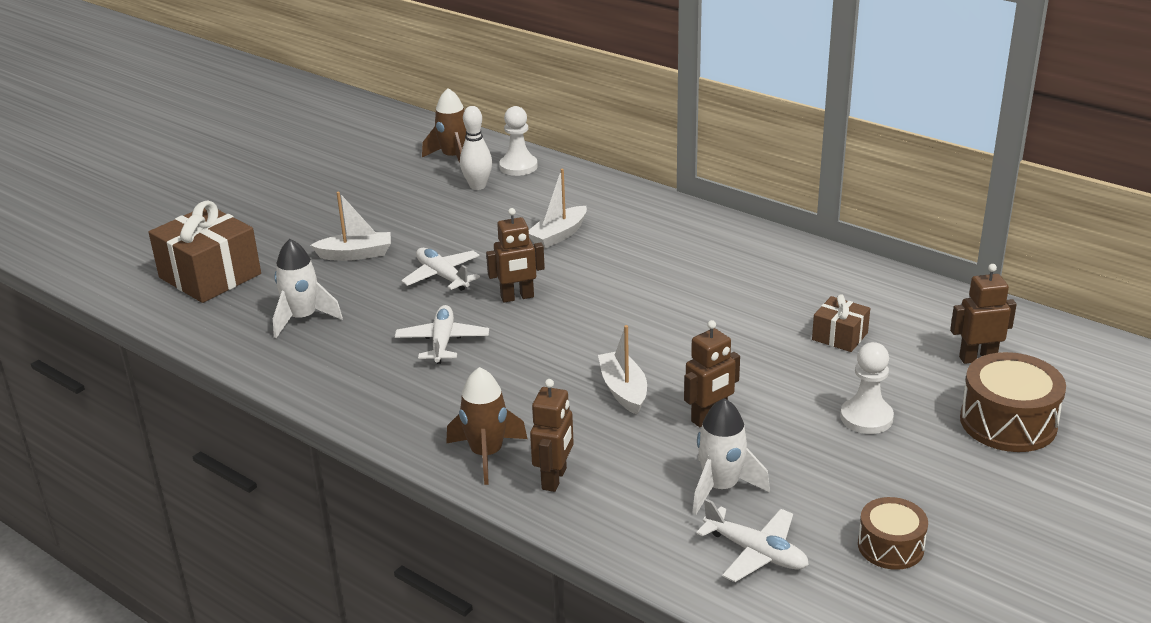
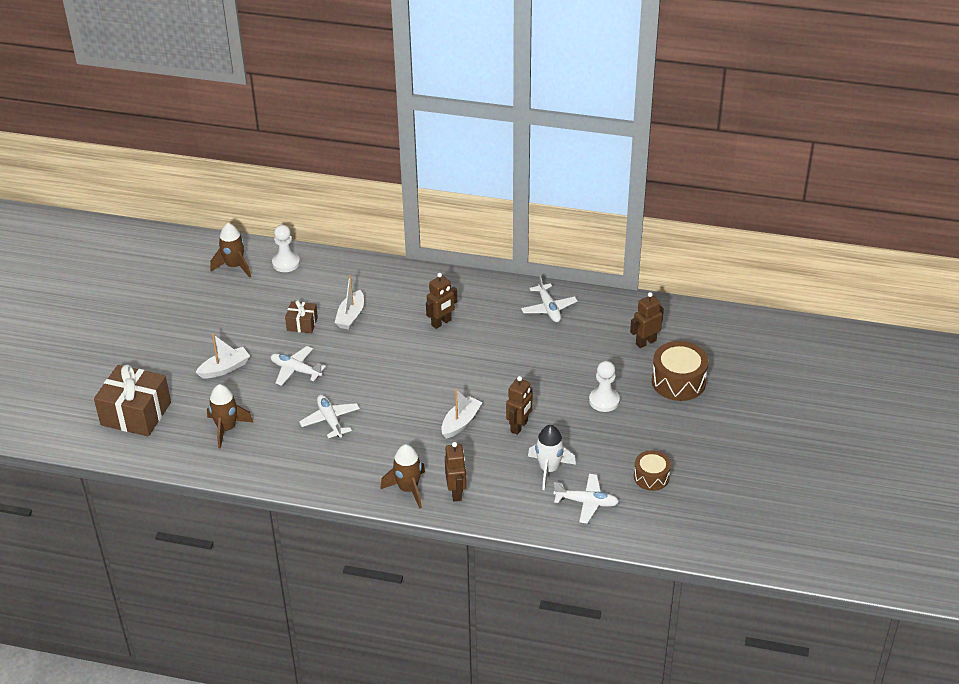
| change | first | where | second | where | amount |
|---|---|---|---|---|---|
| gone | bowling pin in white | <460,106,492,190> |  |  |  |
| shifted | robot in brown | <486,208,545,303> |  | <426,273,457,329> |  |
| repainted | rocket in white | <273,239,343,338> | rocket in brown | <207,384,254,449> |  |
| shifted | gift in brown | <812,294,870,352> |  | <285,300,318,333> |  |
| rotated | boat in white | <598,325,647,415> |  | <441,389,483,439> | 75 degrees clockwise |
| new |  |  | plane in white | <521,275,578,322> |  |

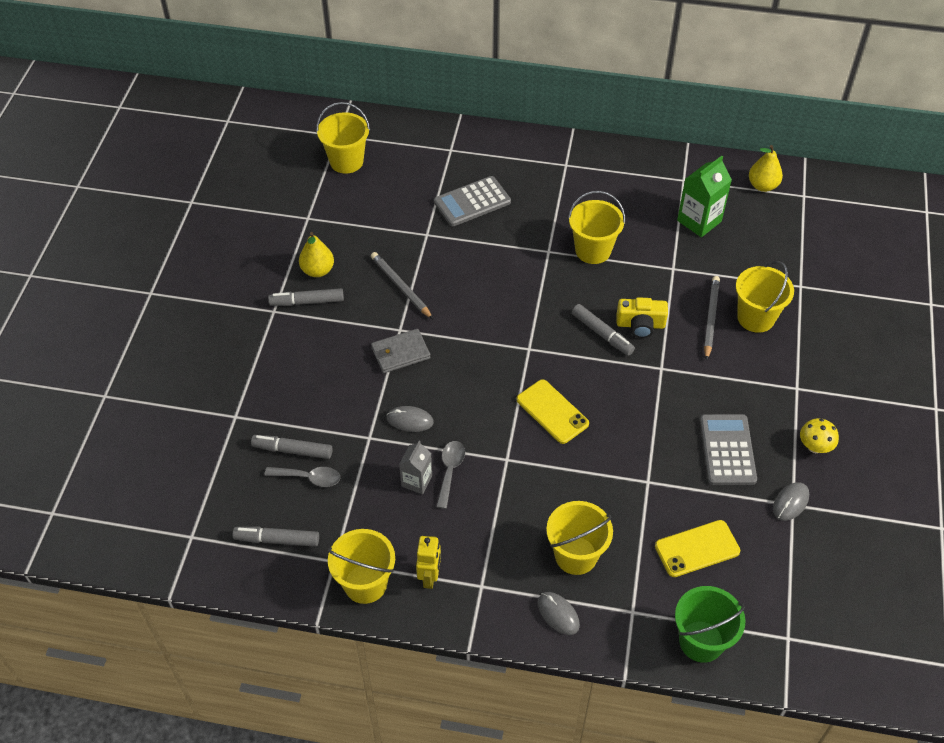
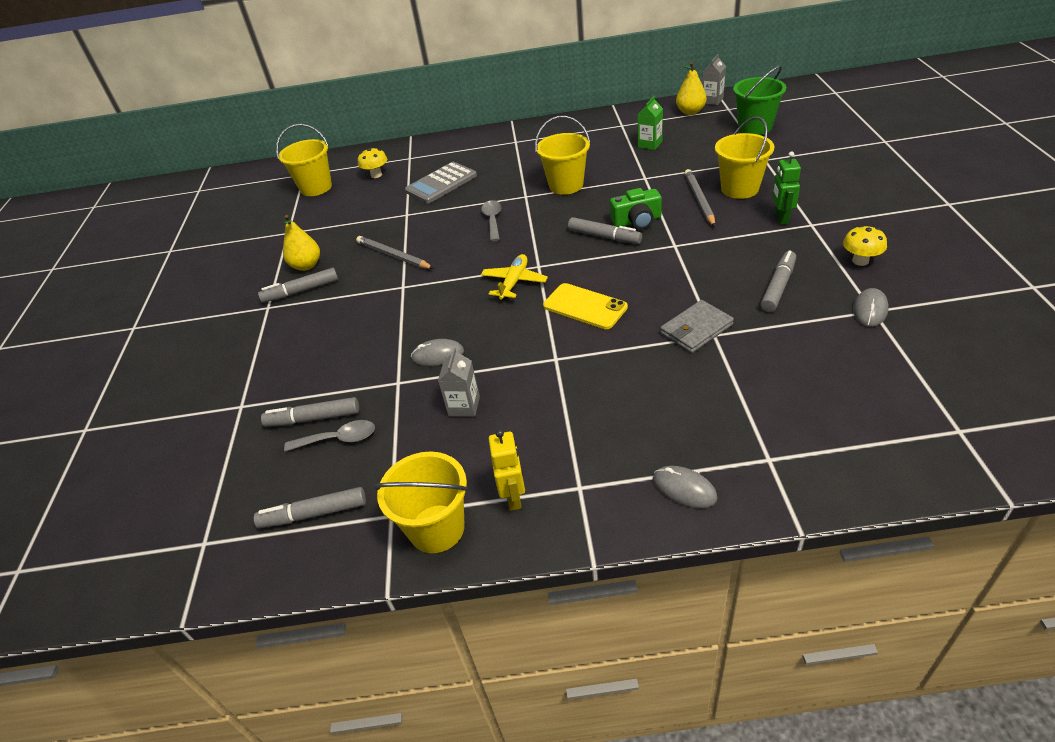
| change | first | where | second | where | amount |
|---|---|---|---|---|---|
| scaled | carton in green | <677,156,732,237> |  | <638,96,663,150> | x0.63 |
| repainted | camera in yellow | <617,297,668,338> | camera in green | <610,188,662,230> |  |
| shifted | wallet in grey | <371,329,431,373> |  | <660,300,734,353> |  |
| swapped | calculator in grey | <700,414,757,485> | marker in grey | <760,251,796,312> |  |
| shifted | spoon in grey | <436,441,465,509> |  | <481,200,501,241> |  |
| gone | bucket in yellow | <546,501,613,575> |  |  |  |
| gone | phone in yellow | <655,520,740,577> |  |  |  |
| shifted | bucket in green | <675,586,746,663> |  | <733,65,786,135> |  |
| new |  |  | carton in grey | <702,54,726,105> |  |
| new |  |  | mushroom in yellow | <358,148,387,178> |  |
| new |  |  | robot in green | <772,151,801,225> |  |
| new |  |  | plane in yellow | <481,254,548,300> |  |

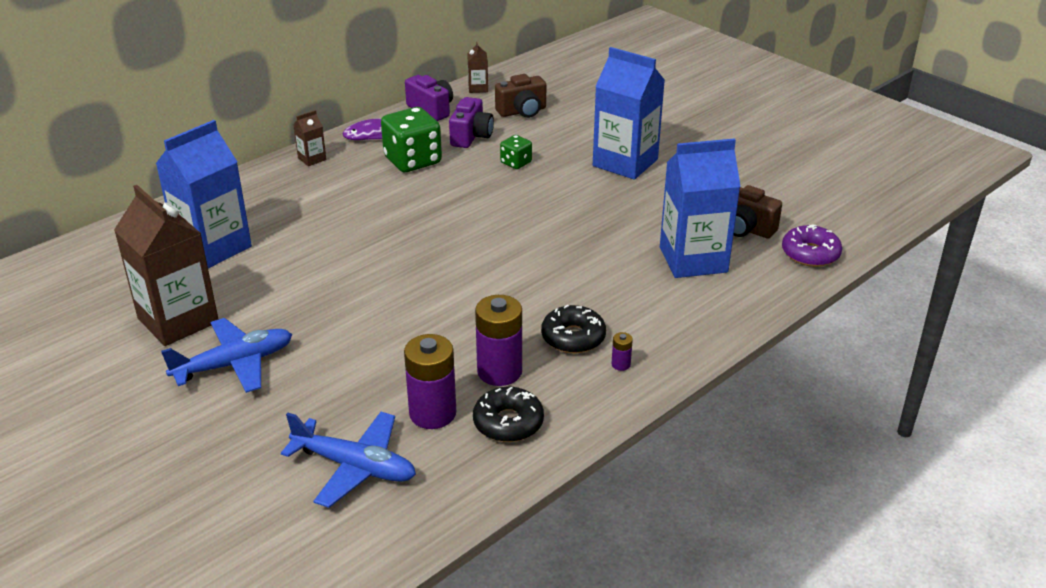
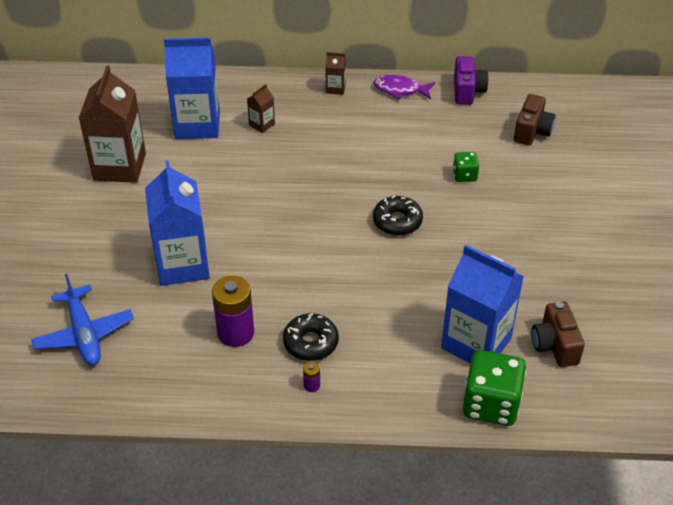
| change | first | where | second | where | amount |
|---|---|---|---|---|---|
| shifted | carton in brown | <467,42,488,93> |  | <247,84,275,133> |  |
| shifted | carton in blue | <593,47,665,180> |  | <145,160,210,286> |  |
| rotated | camera in brown | <495,74,546,118> |  | <514,94,556,145> | 90 degrees counterclockwise |
| gone | camera in purple | <449,97,494,148> |  |  |  |
| shifted | dice in green | <381,107,442,172> |  | <463,350,526,426> |  |
| gone | donut in purple | <782,225,842,267> |  |  |  |
| gone | plane in blue | <161,318,292,393> |  |  |  |
| gone | battery in purple | <404,334,456,429> |  |  |  |
| shifted | donut in black | <473,387,544,442> |  | <373,195,423,236> |  |

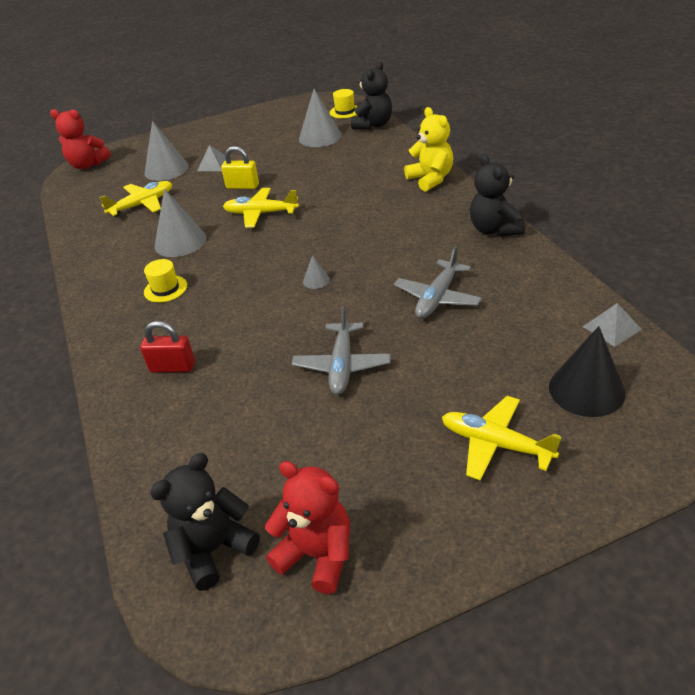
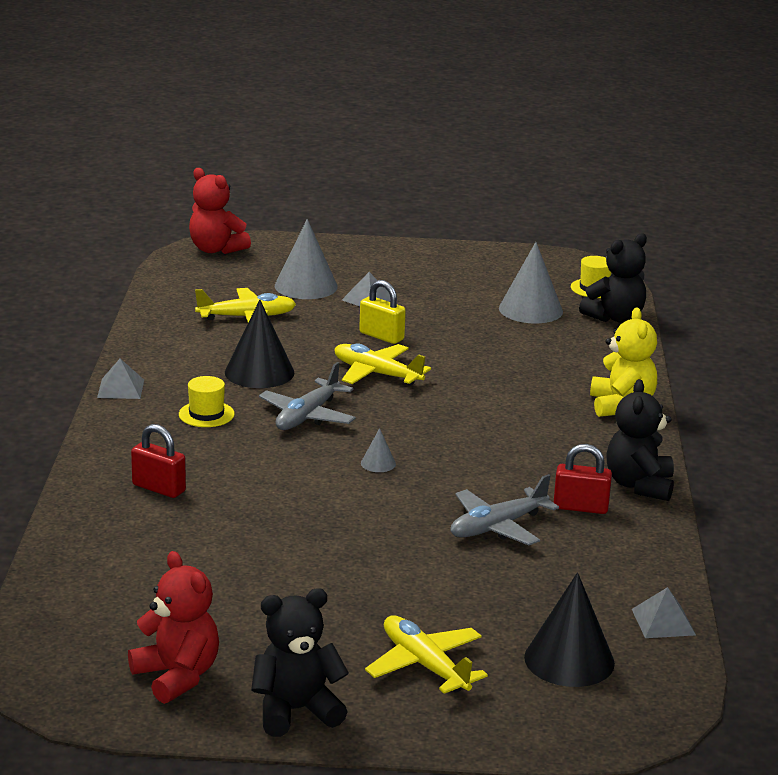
| change | first | where | second | where | amount |
|---|---|---|---|---|---|
| repainted | cone in grey | <154,189,206,257> | cone in black | <225,300,294,388> |  |
| shifted | plane in grey | <292,306,391,395> |  | <259,362,356,430> |  |
| shifted | teddy bear in black | <150,453,260,591> |  | <251,588,349,737> |  |
| new |  |  | pyramid in grey | <97,359,144,399> |  |
| new |  |  | padlock in red | <554,444,612,514> |  |

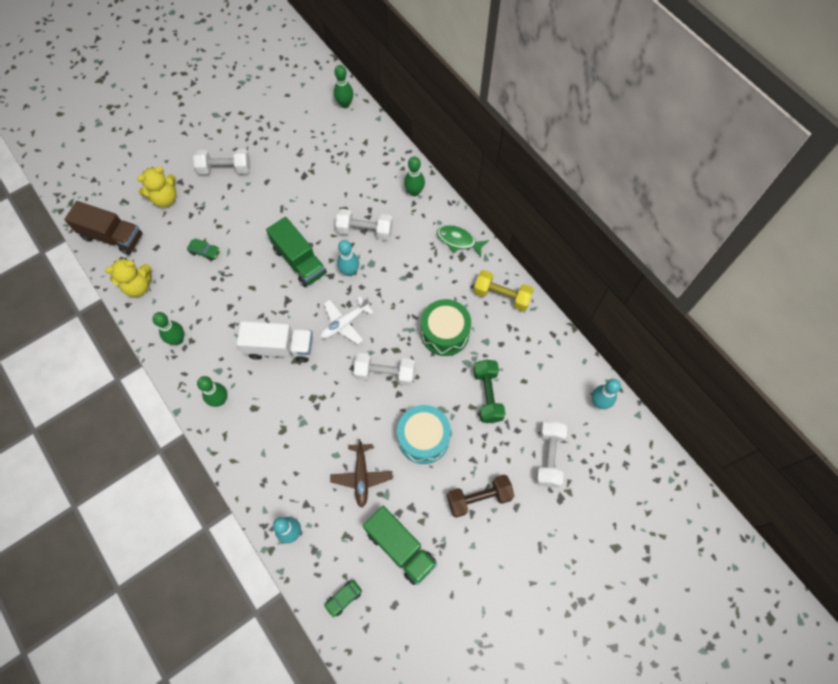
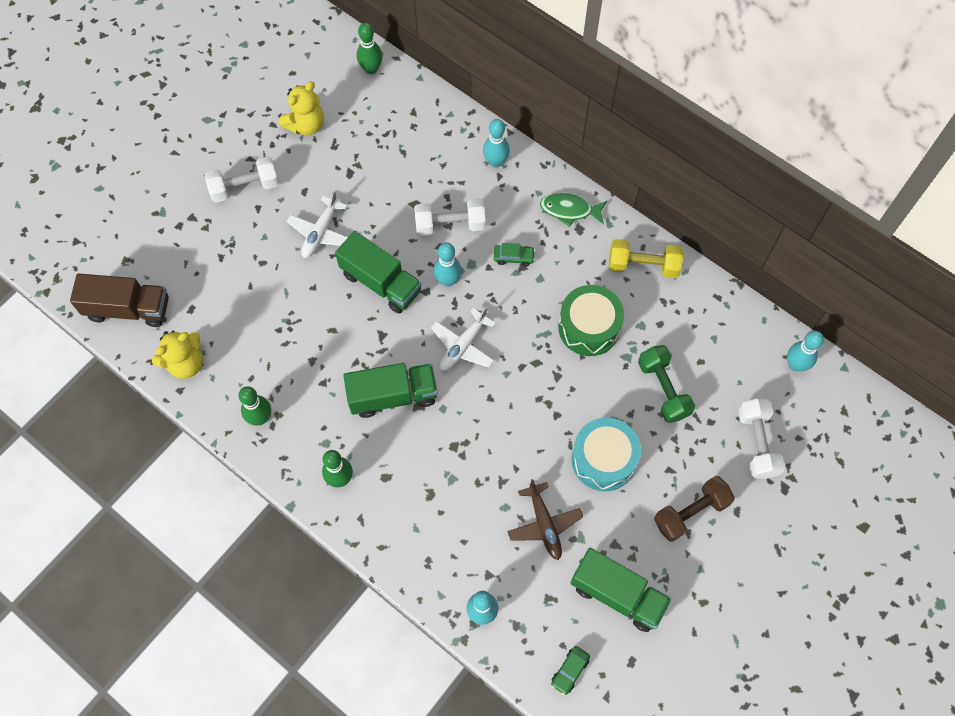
| change | first | where | second | where | amount |
|---|---|---|---|---|---|
| repainted | bowling pin in green | <404,156,425,196> | bowling pin in turquoise | <483,119,510,167> |  |
| shifted | teddy bear in yellow | <137,166,176,207> |  | <279,81,324,135> |  |
| shifted | car in green | <187,238,220,261> |  | <494,243,535,266> |  |
| repainted | truck in white | <237,321,313,363> | truck in green | <343,363,438,418> |  |
| gone | dumbbell in white | <353,353,415,386> |  |  |  |
| new |  |  | plane in white | <287,191,348,258> |  |

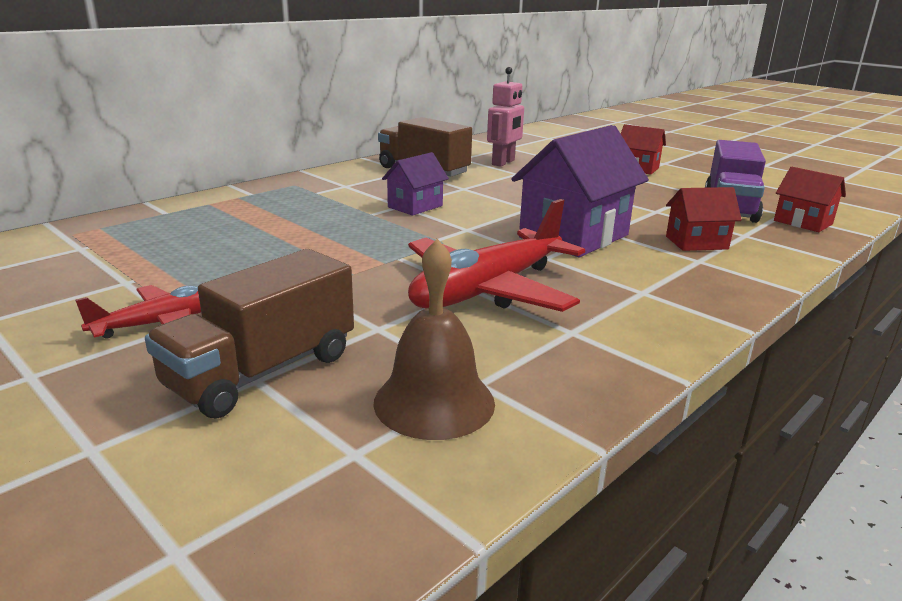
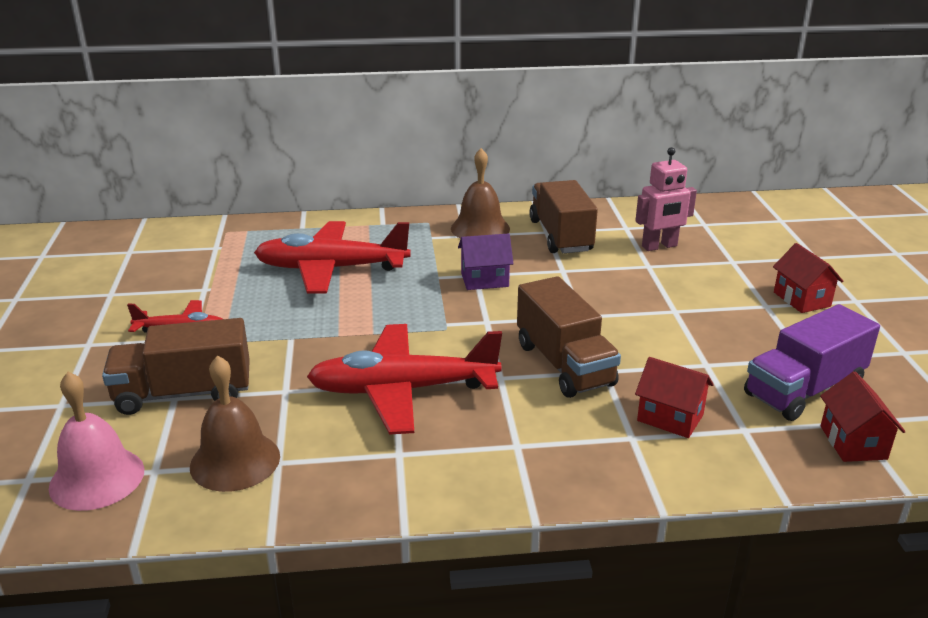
| change | first | where | second | where | amount |
|---|---|---|---|---|---|
| swapped | house in purple | <511,125,649,257> | truck in brown | <517,276,621,398> |  |
| new |  |  | bell in brown | <451,148,510,239> |  |
| new |  |  | plane in red | <254,221,411,293> |  |
| new |  |  | bell in pink | <49,372,144,511> |  |

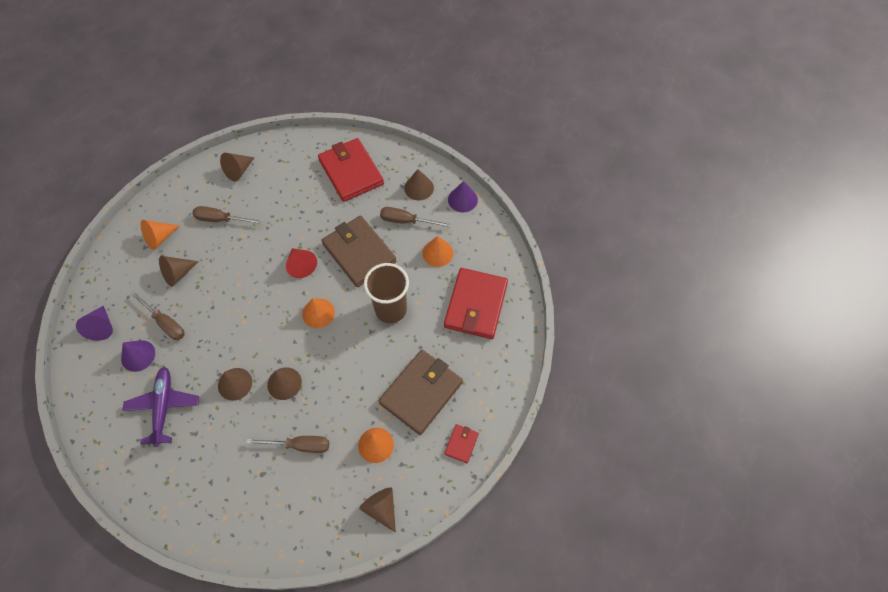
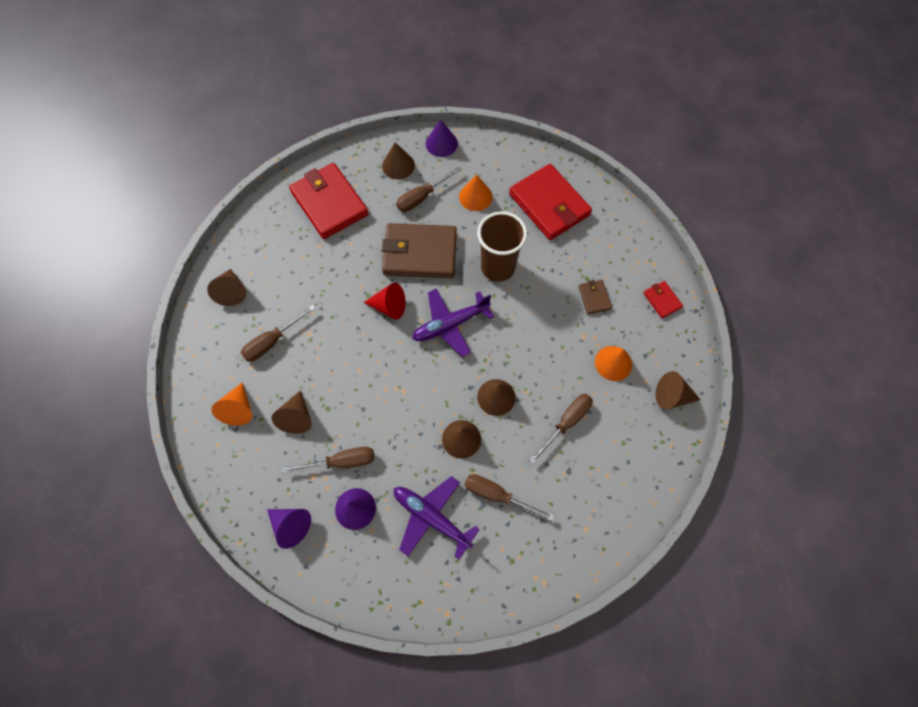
| change | first | where | second | where | amount |
|---|---|---|---|---|---|
| rotated | wallet in red | <318,138,384,202> |  | <289,163,369,239> | 45 degrees clockwise |
| swapped | cone in orange | <302,298,335,328> | plane in purple | <412,289,494,357> |  |
| scaled | wallet in brown | <379,350,463,435> |  | <578,280,612,314> | x0.45 |
| new |  |  | screwdriver in brown | <465,474,555,521> |  |

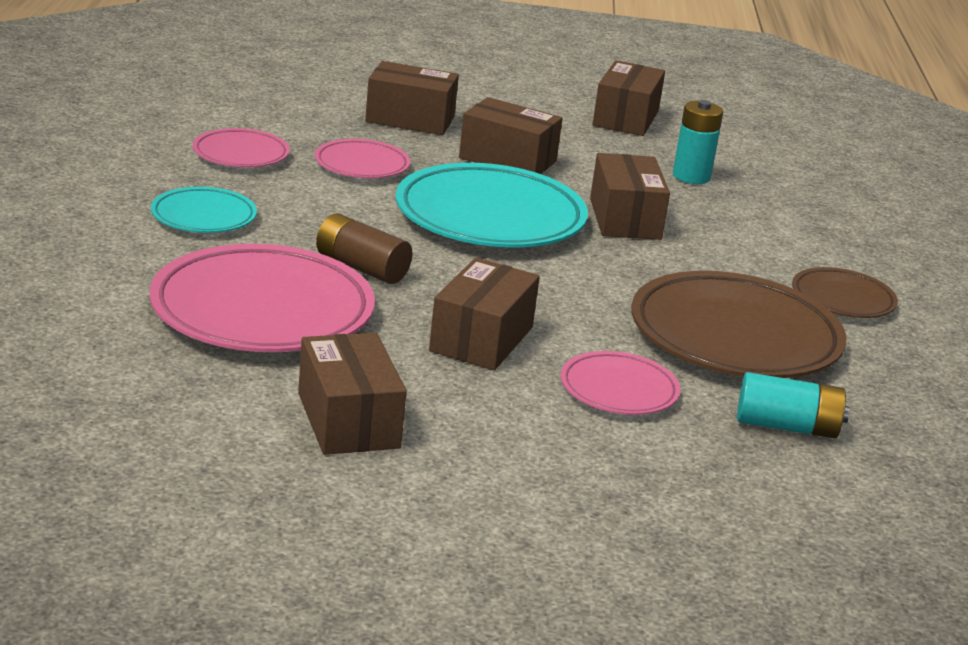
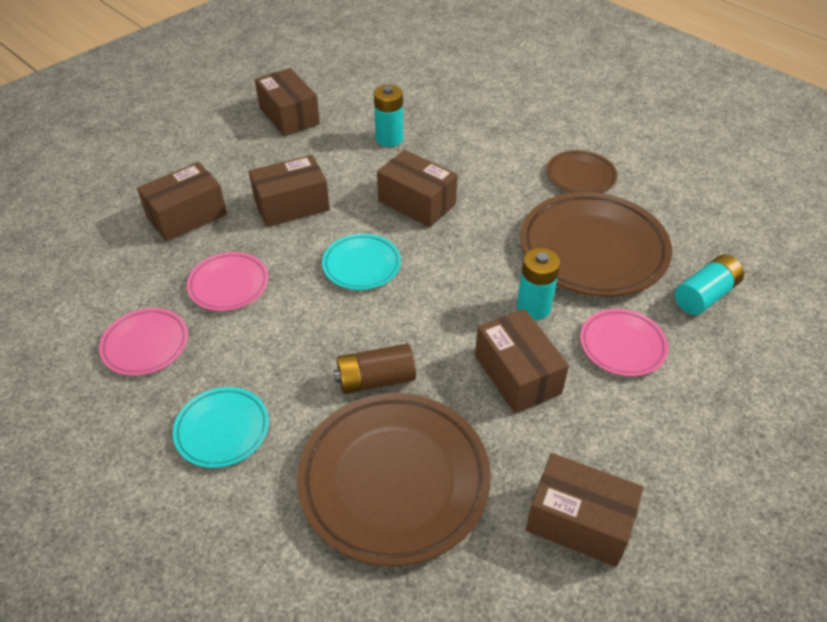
| change | first | where | second | where | amount |
|---|---|---|---|---|---|
| scaled | plate in turquoise | <396,163,588,247> |  | <322,234,401,290> | x0.52 |
| repainted | plate in pink | <150,244,375,352> | plate in brown | <297,393,491,567> |  |
| new |  |  | battery in turquoise | <517,248,560,320> |  |

